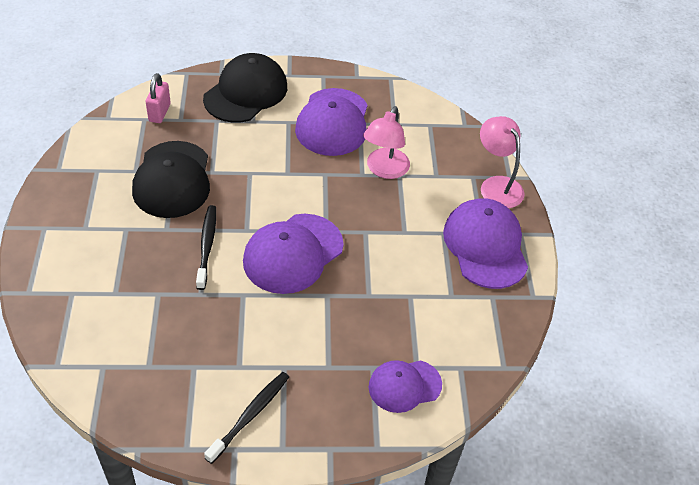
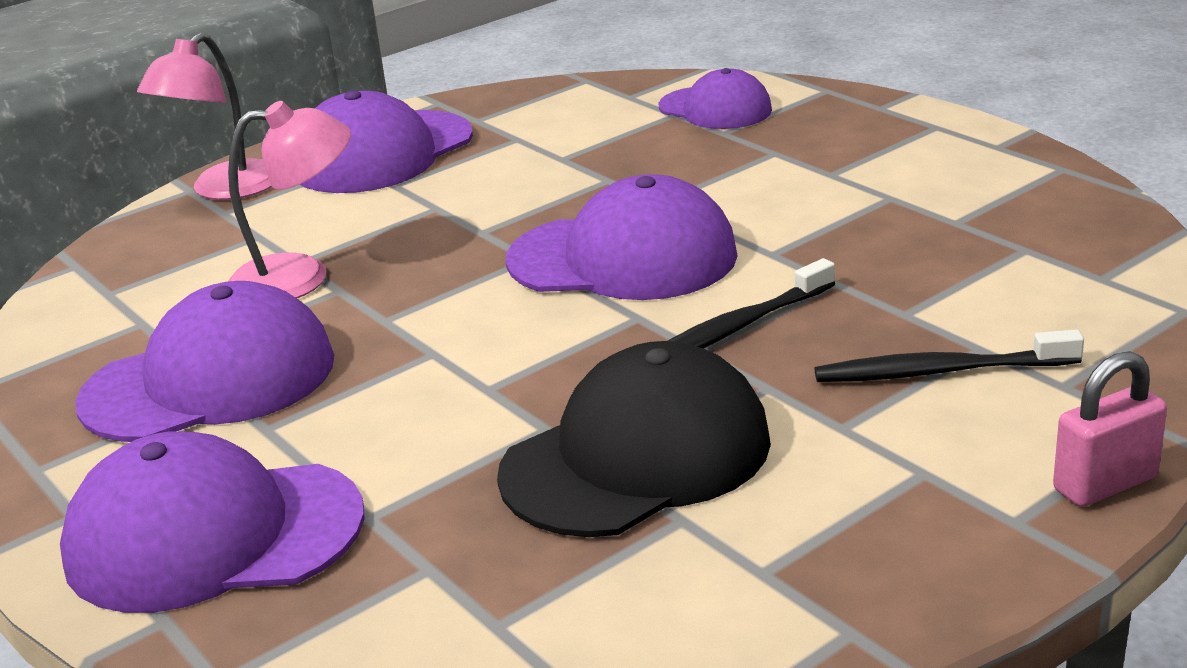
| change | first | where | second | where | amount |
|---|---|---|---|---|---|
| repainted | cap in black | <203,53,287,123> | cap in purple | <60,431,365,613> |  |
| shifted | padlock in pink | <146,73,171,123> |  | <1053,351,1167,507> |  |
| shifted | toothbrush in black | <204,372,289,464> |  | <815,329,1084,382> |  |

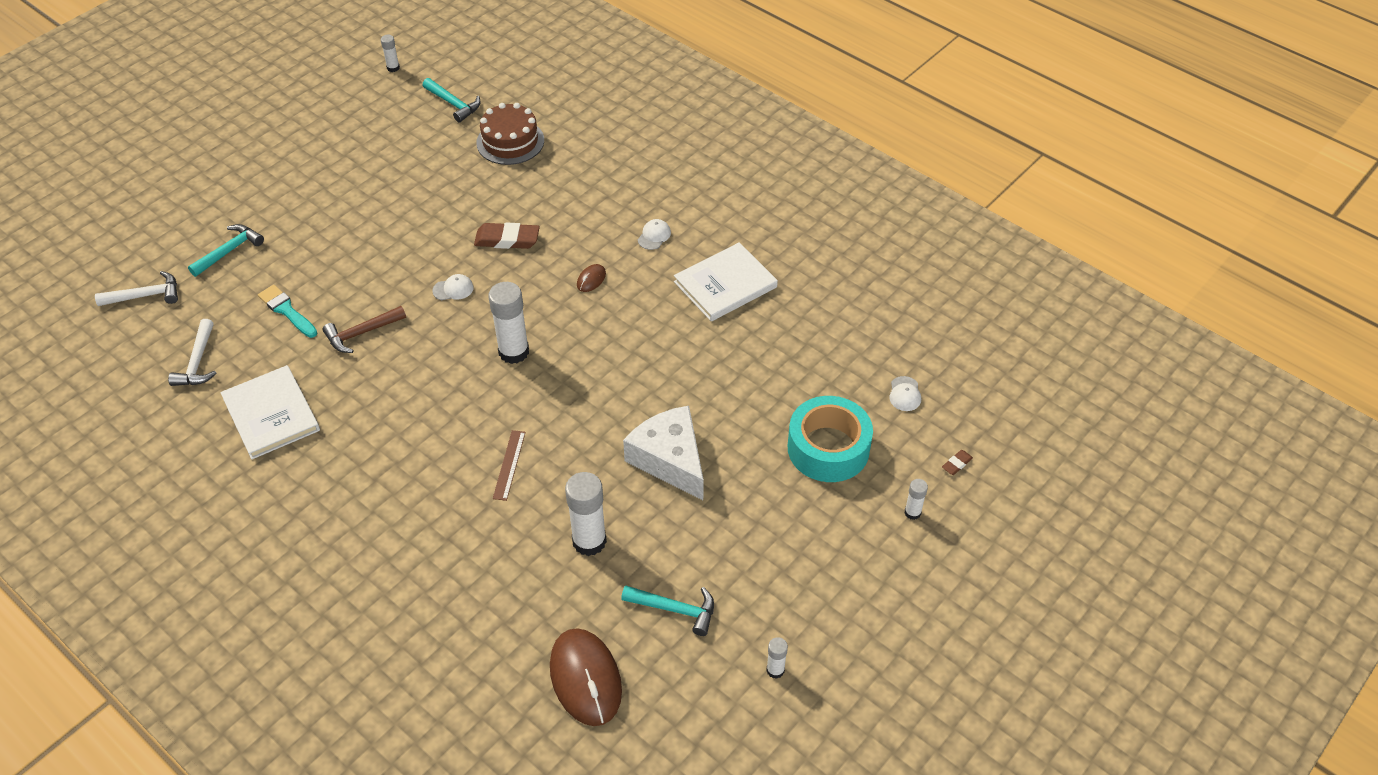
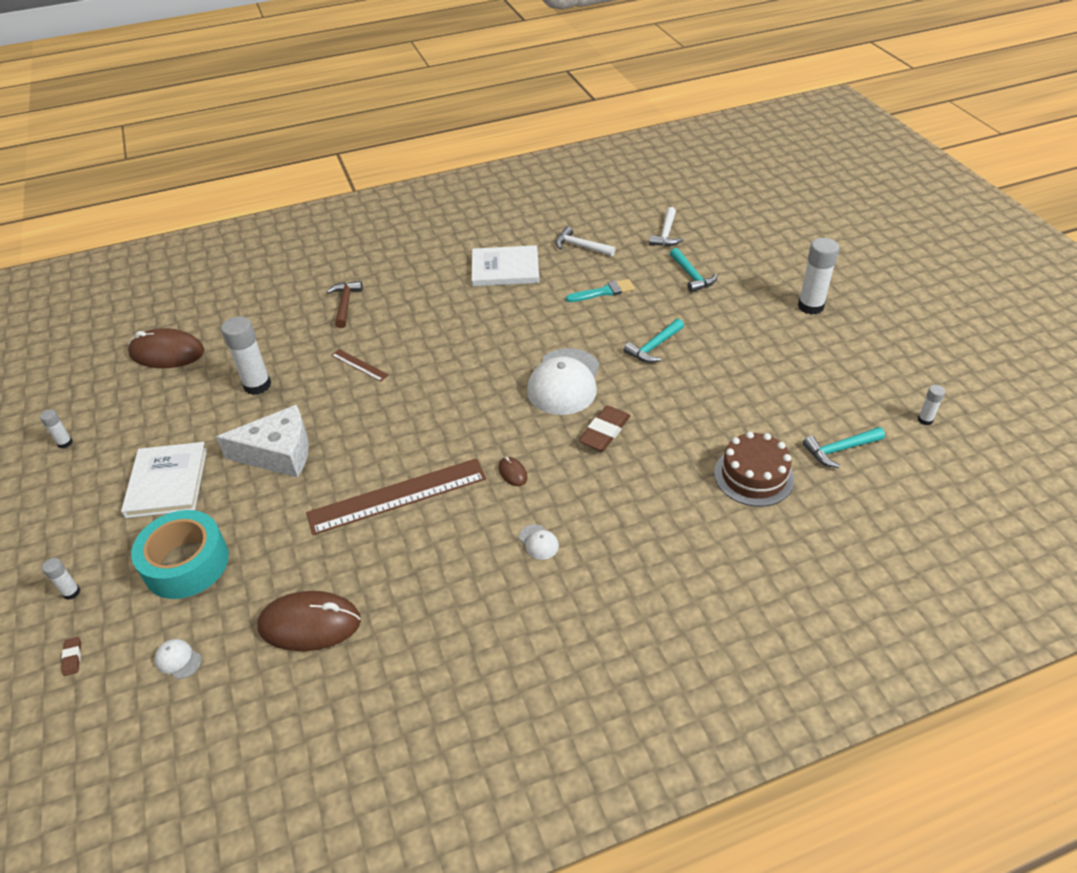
| change | first | where | second | where | amount |
|---|---|---|---|---|---|
| shifted | book in white | <674,242,778,321> |  | <121,442,207,518> |  |
| scaled | cap in white | <432,274,474,300> |  | <527,348,599,415> | x2.48 |
| shifted | glue stick in white | <488,282,529,364> |  | <798,238,839,315> |  |
| shifted | hammer in brown | <322,306,406,353> |  | <327,281,363,328> |  |
| shifted | hammer in turquoise | <621,585,714,636> |  | <623,319,684,363> |  |
| new |  |  | ruler in brown | <306,458,487,535> |  |
| new |  |  | mouse in brown | <257,591,361,651> |  |

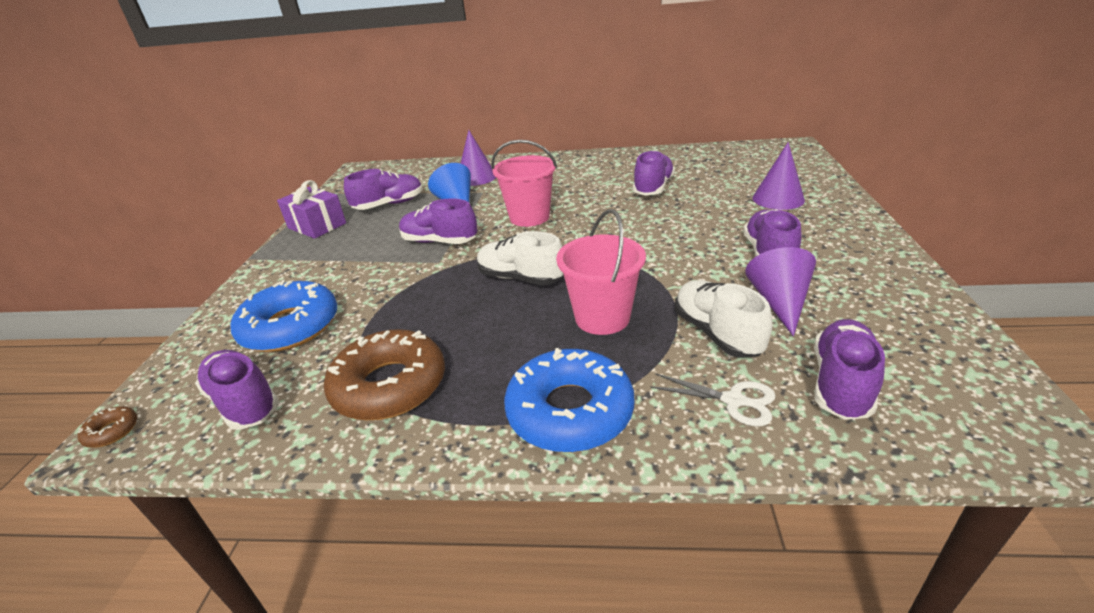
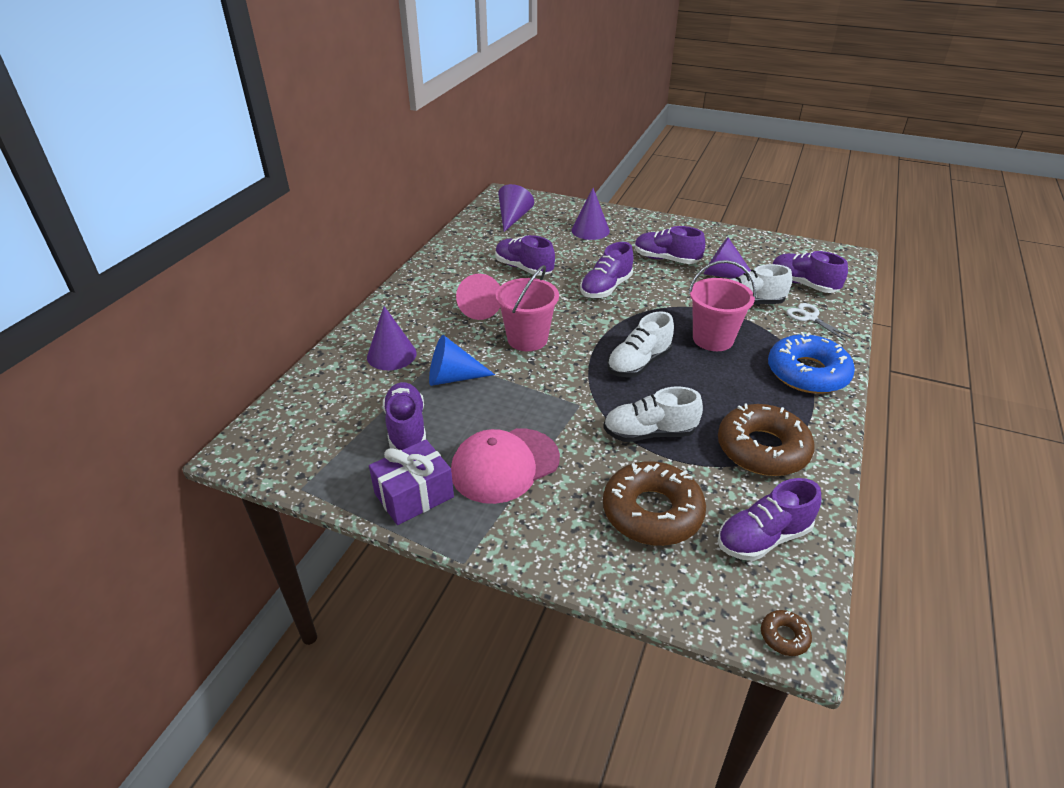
| change | first | where | second | where | amount |
|---|---|---|---|---|---|
| shifted | shoe in purple | <399,198,478,244> |  | <580,242,633,298> |  |
| repainted | donut in blue | <231,280,337,352> | donut in brown | <603,461,706,546> |  |
| rotated | scissors in white | <650,373,776,427> |  | <786,303,852,342> | 75 degrees counterclockwise |
| new |  |  | cone in purple | <498,184,534,232> |  |
| new |  |  | cone in pink | <456,274,500,320> |  |
| new |  |  | shoe in white | <603,387,703,442> |  |
| new |  |  | cap in pink | <451,428,560,504> |  |

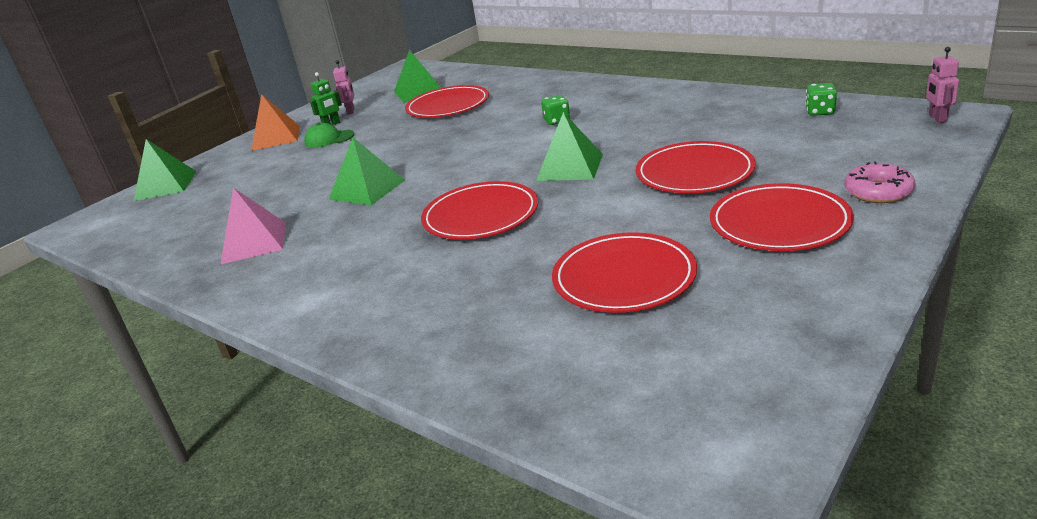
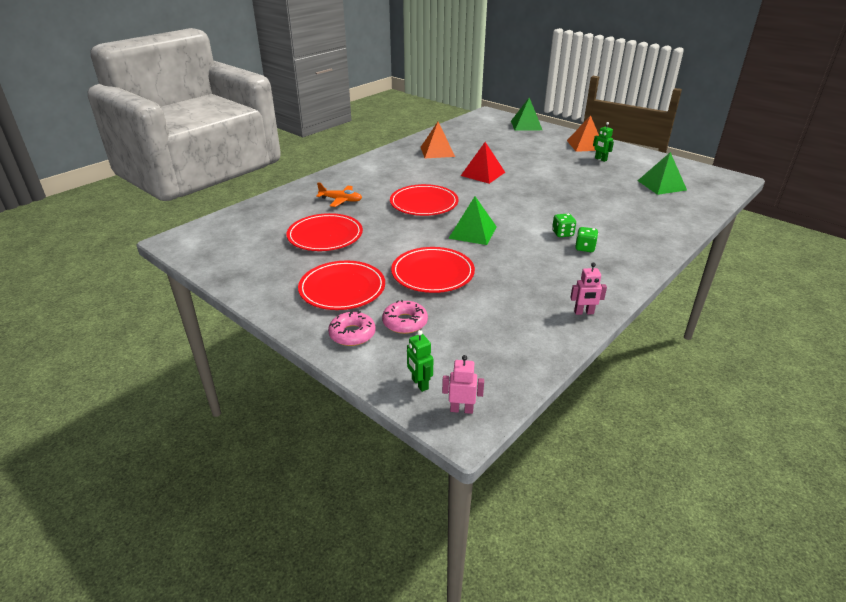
| change | first | where | second | where | amount |
|---|---|---|---|---|---|
| shifted | robot in pink | <333,60,354,115> |  | <570,263,607,315> |  |
| shifted | dice in green | <805,83,837,116> |  | <575,227,598,252> |  |
| gone | plate in red | <405,85,489,118> |  |  |  |
| gone | cap in green | <304,123,354,148> |  |  |  |
| repainted | pyramid in green | <329,138,405,205> | pyramid in red | <461,142,505,184> |  |
| repainted | pyramid in pink | <220,188,286,265> | pyramid in orange | <421,122,455,158> |  |
| new |  |  | plane in orange | <316,182,362,207> |  |
| new |  |  | donut in pink | <382,300,428,334> |  |
| new |  |  | robot in green | <407,330,433,392> |  |

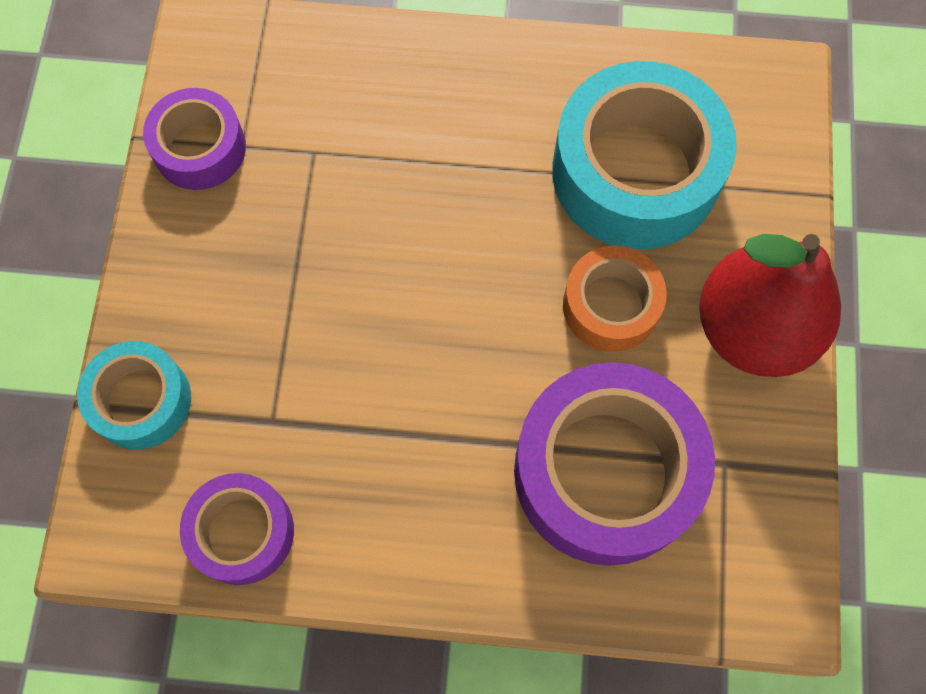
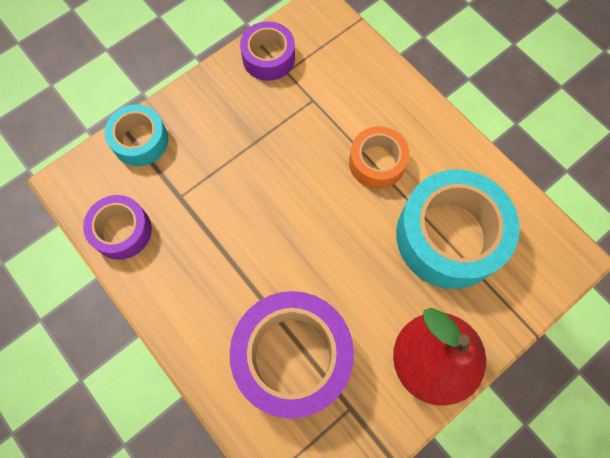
| change | first | where | second | where | amount |
|---|---|---|---|---|---|
| shifted | tape in orange | <563,246,667,352> |  | <349,126,410,189> |  |

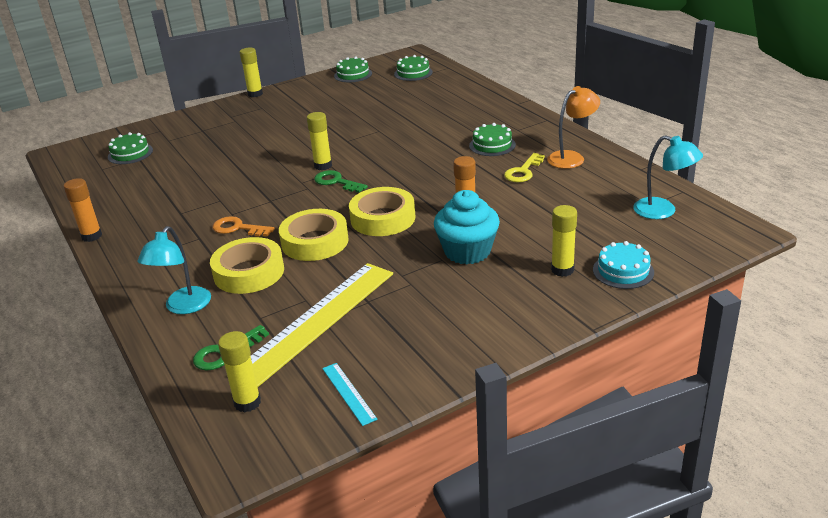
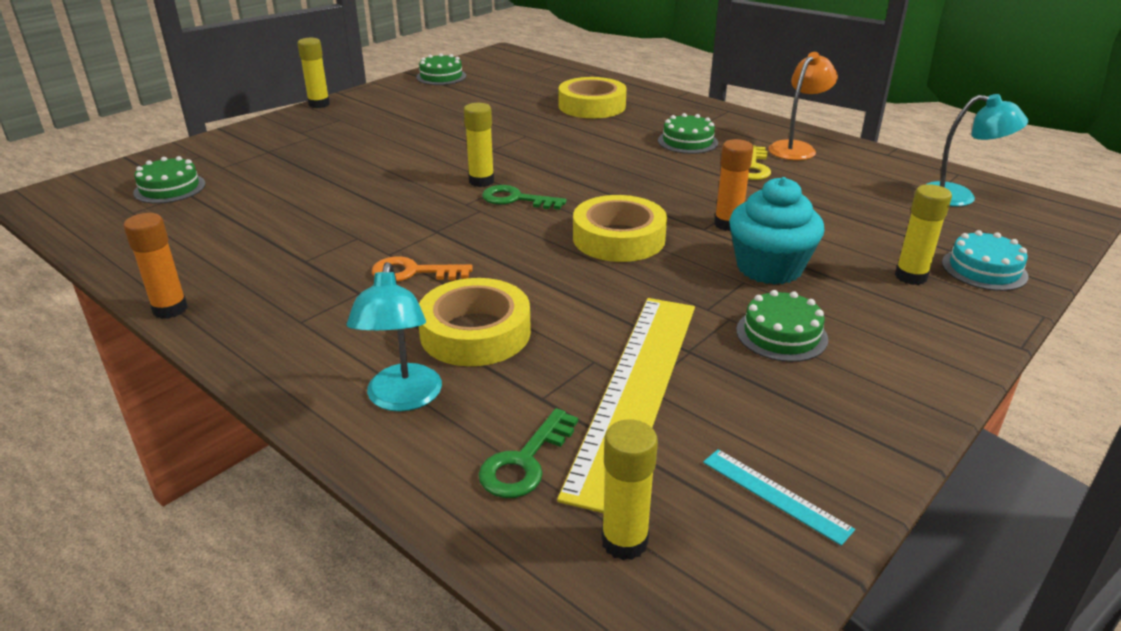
| change | first | where | second | where | amount |
|---|---|---|---|---|---|
| shifted | cake in green | <394,55,433,81> |  | <736,290,828,362> |  |
| shifted | tape in yellow | <279,209,349,261> |  | <559,77,627,118> |  |

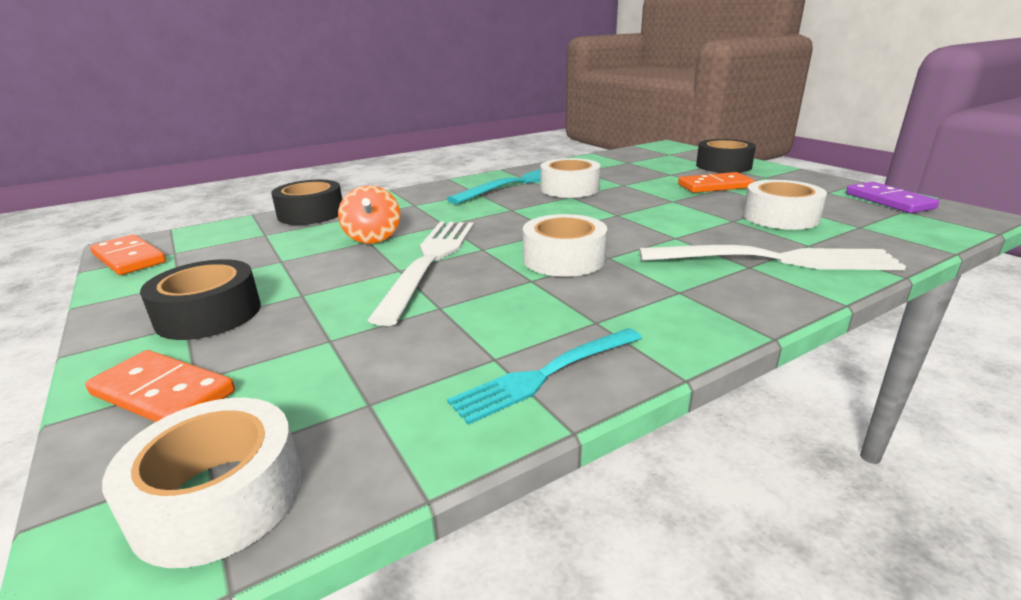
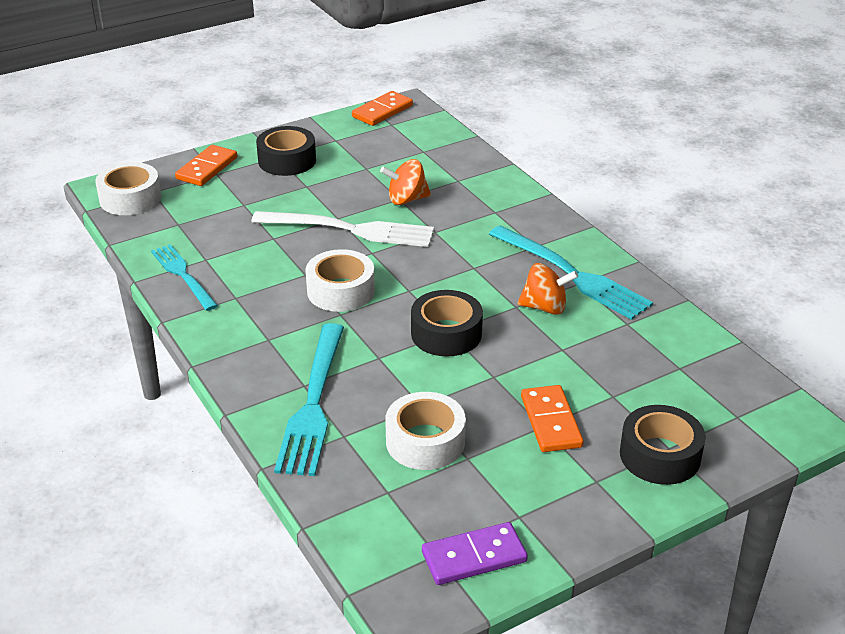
| change | first | where | second | where | amount |
|---|---|---|---|---|---|
| swapped | tape in white | <540,158,601,198> | spinning top in orange | <518,263,578,315> |  |
| shifted | tape in black | <271,180,342,225> |  | <411,290,483,357> |  |
| repainted | fork in white | <639,245,906,270> | fork in turquoise | <274,323,344,476> |  |

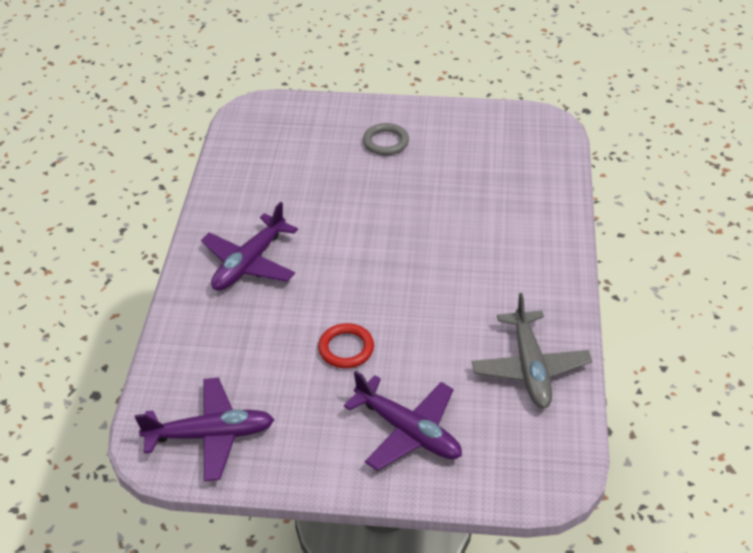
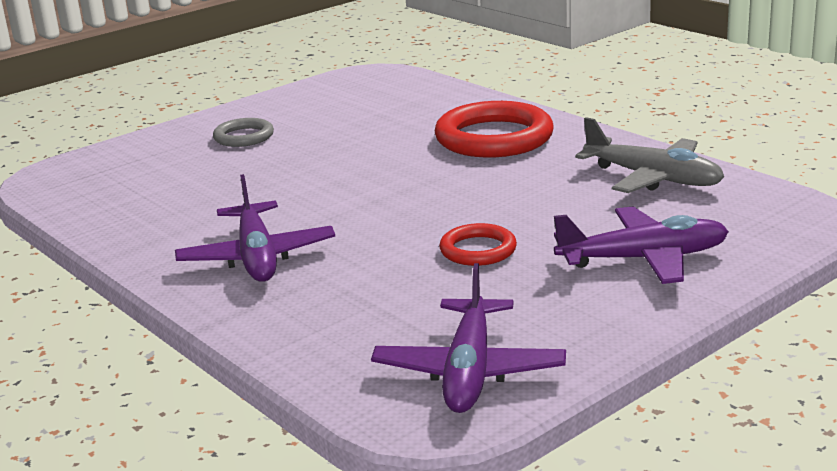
| change | first | where | second | where | amount |
|---|---|---|---|---|---|
| rotated | plane in purple | <135,377,274,481> |  | <371,263,566,413> | 150 degrees clockwise |
| new |  |  | ring in red | <435,101,554,158> |  |

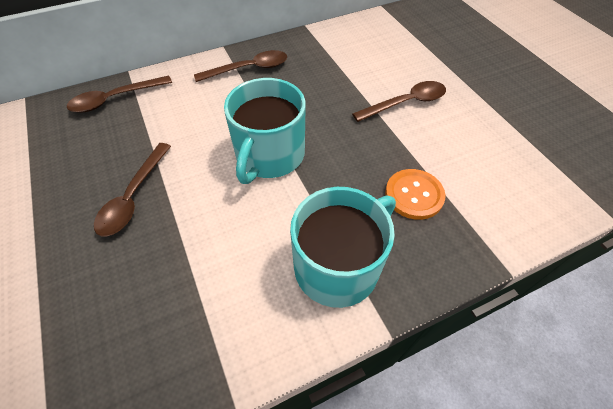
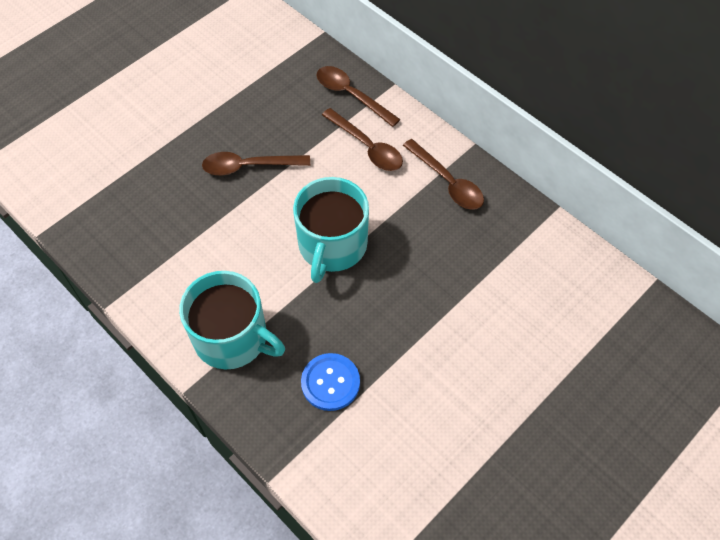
| change | first | where | second | where | amount |
|---|---|---|---|---|---|
| rotated | mug in turquoise | <224,78,306,184> |  | <293,177,369,283> | 75 degrees counterclockwise |
| shifted | spoon in brown | <352,81,446,122> |  | <322,108,403,171> |  |
| repainted | button in orange | <385,169,446,220> | button in blue | <301,353,360,411> |  |

